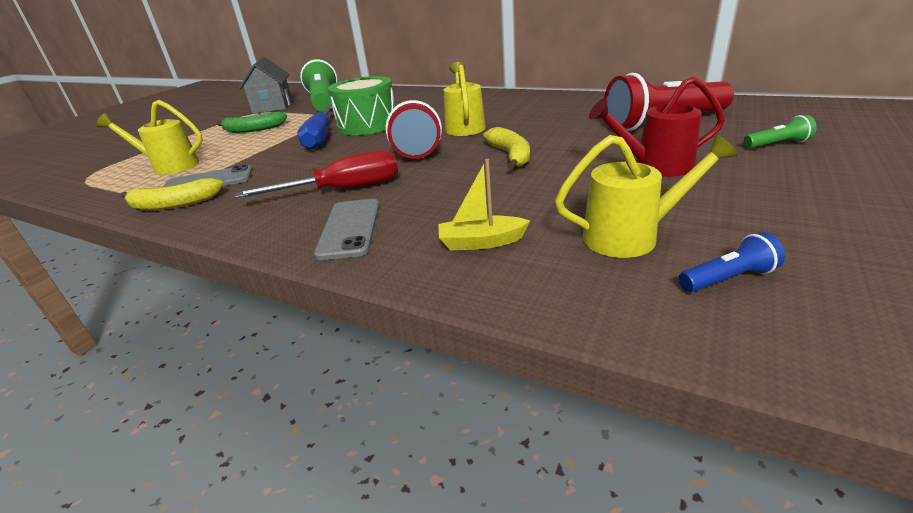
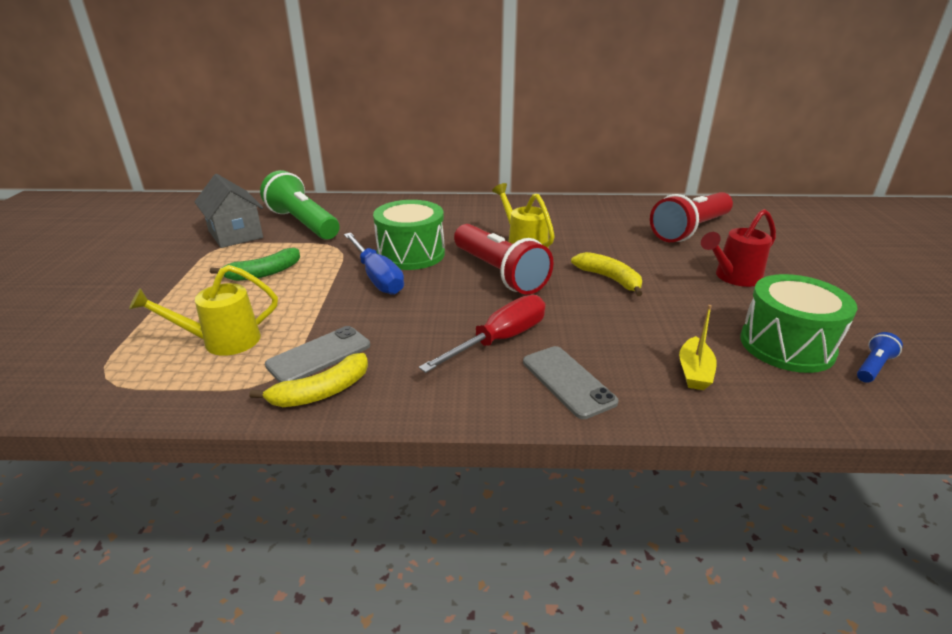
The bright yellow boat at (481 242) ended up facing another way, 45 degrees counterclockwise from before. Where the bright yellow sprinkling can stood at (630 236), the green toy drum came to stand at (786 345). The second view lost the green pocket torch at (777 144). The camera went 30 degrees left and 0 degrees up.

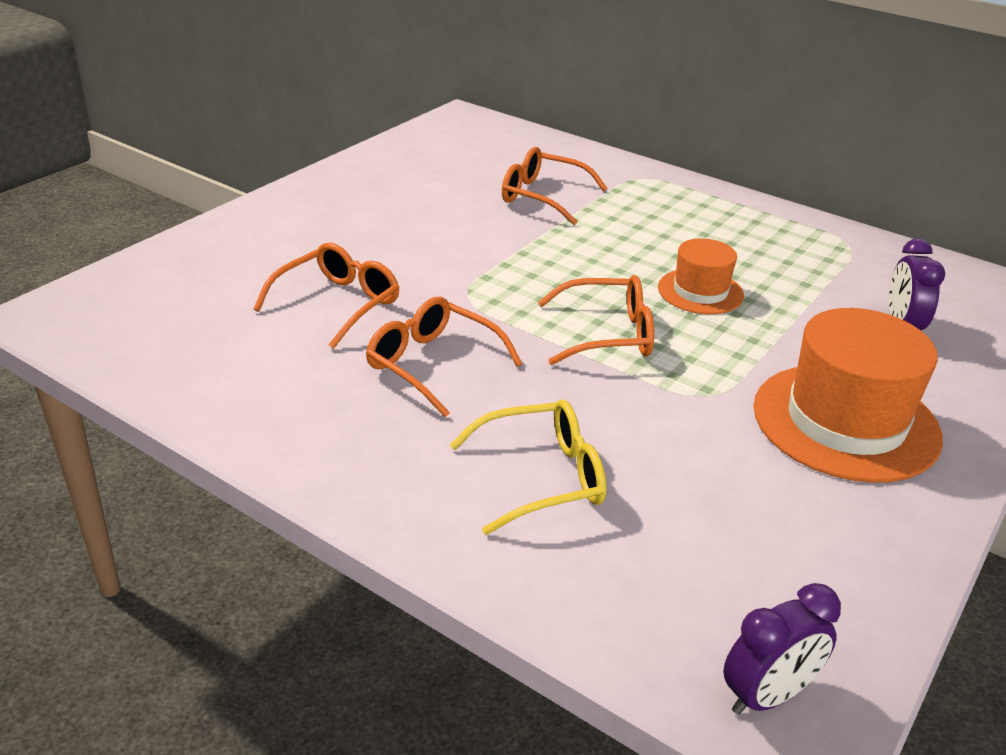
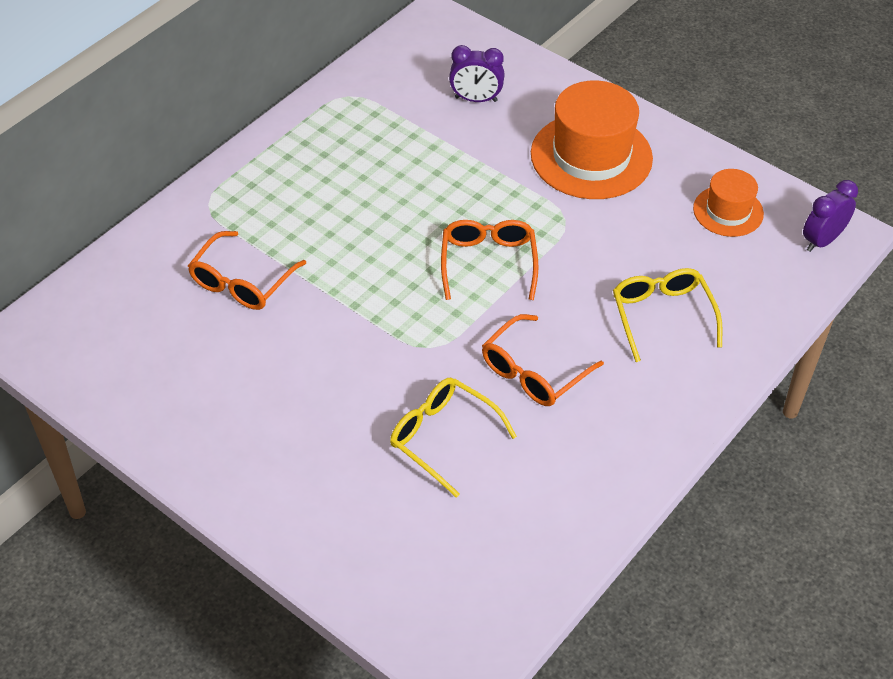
What was the orange-coloured glasses at (338 304) turned into the bright yellow glasses at (443 437). The orange-coloured tall hat ended up elsewhere, having gone from (700 291) to (728 211). The purple clock at (767 696) ended up facing another way, 105 degrees counterclockwise from before. The camera went 85 degrees left and 15 degrees up.

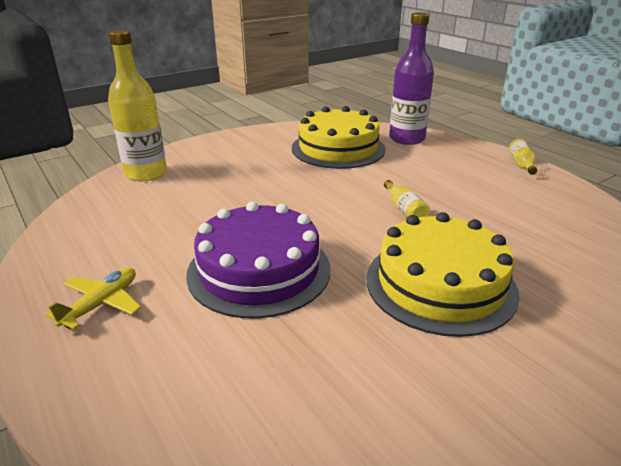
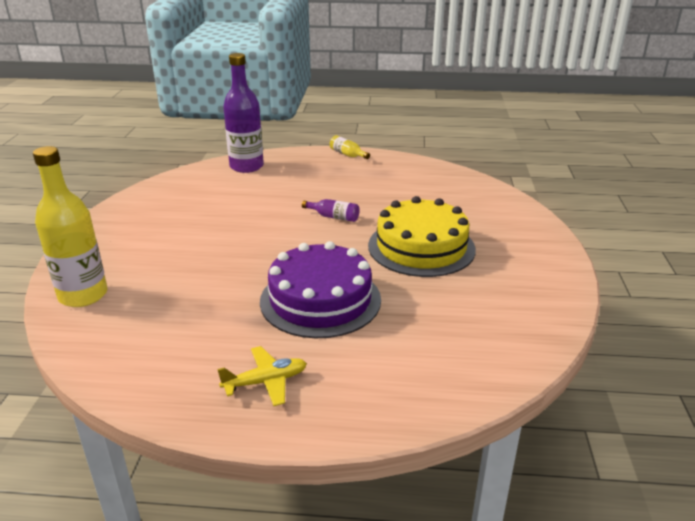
The bright yellow aeroplane at (101 304) ended up facing another way, 90 degrees clockwise from before. The second view lost the bright yellow cake at (338 148). What was the bright yellow flask at (404 209) turned into the purple flask at (334 217). The camera went 50 degrees left and 0 degrees up.

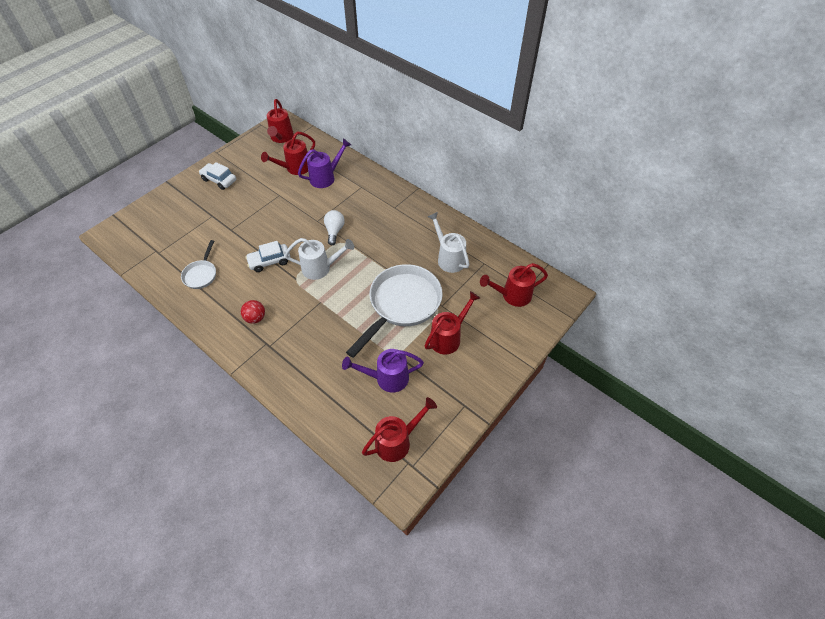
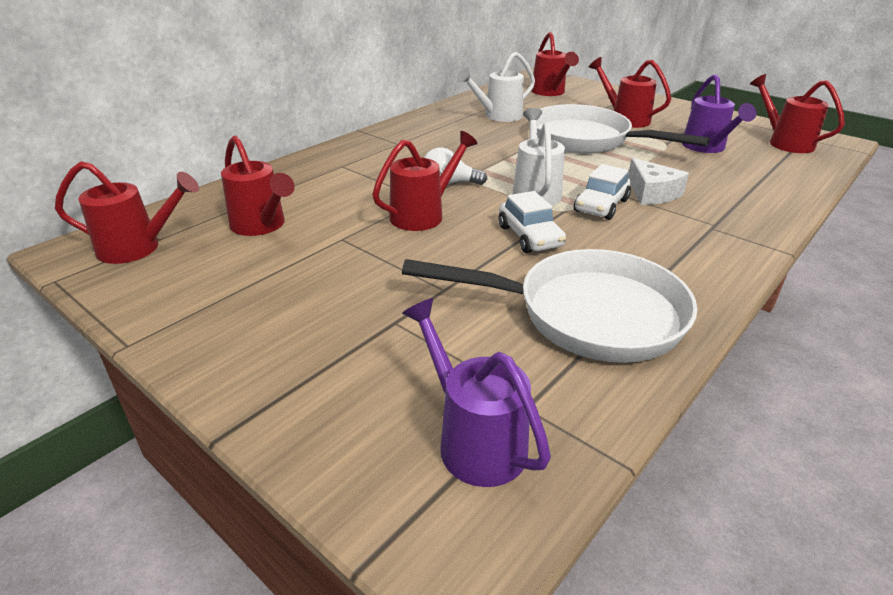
The size of the white skillet at (201 274) changed by a factor of 2.05. The white car ended up elsewhere, having gone from (219 180) to (601 206). The second view lost the crimson play ball at (255 318). The purple sprinkling can ended up elsewhere, having gone from (325 177) to (474 440). The second view gained the crimson sprinkling can at (423 215). The second view gained the white cheese at (652 193). The camera went 90 degrees left and 20 degrees down.

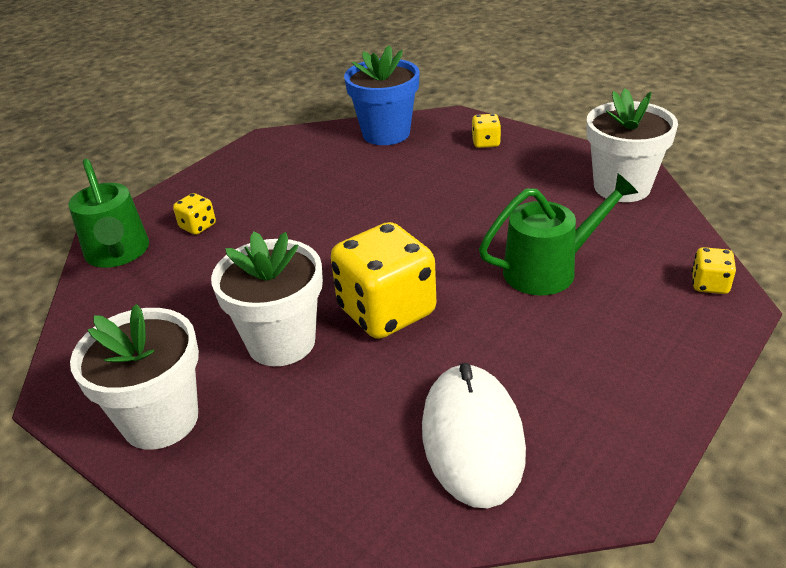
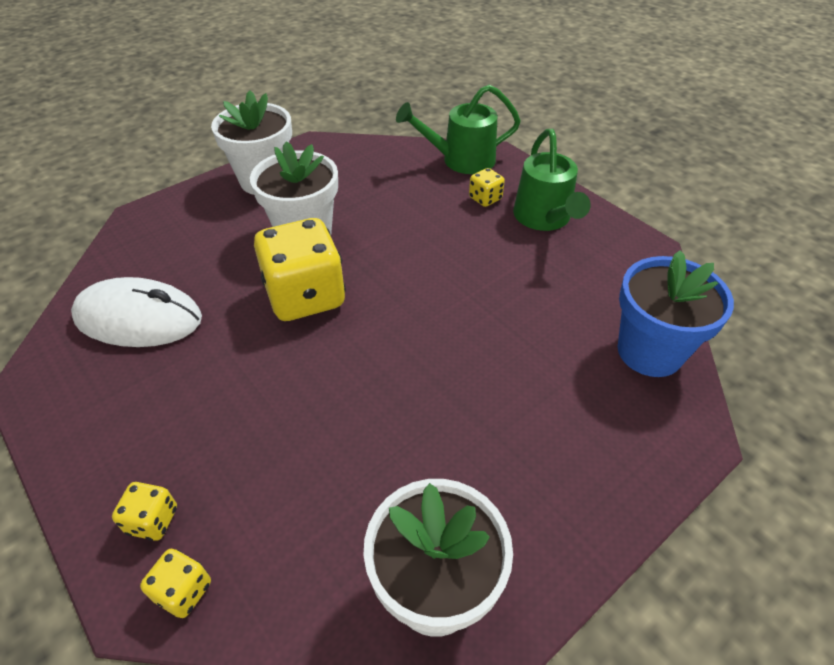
The bright yellow die ended up elsewhere, having gone from (486 143) to (153 520). The green sprinkling can ended up elsewhere, having gone from (550 269) to (544 219). The camera went 100 degrees right and 10 degrees up.

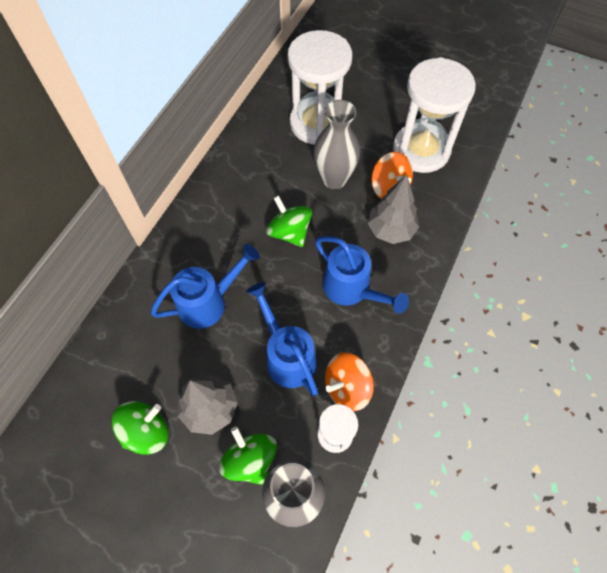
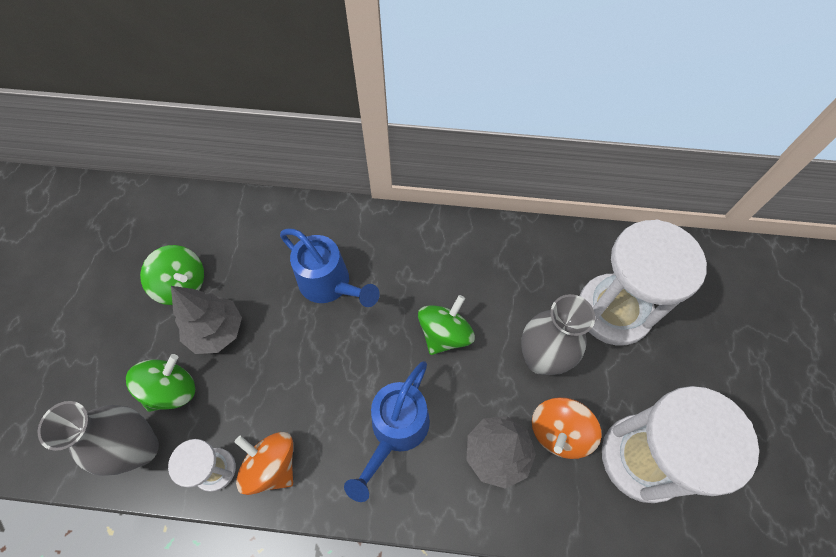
The second view lost the royal blue sprinkling can at (287 356). The camera went 70 degrees right and 0 degrees up.

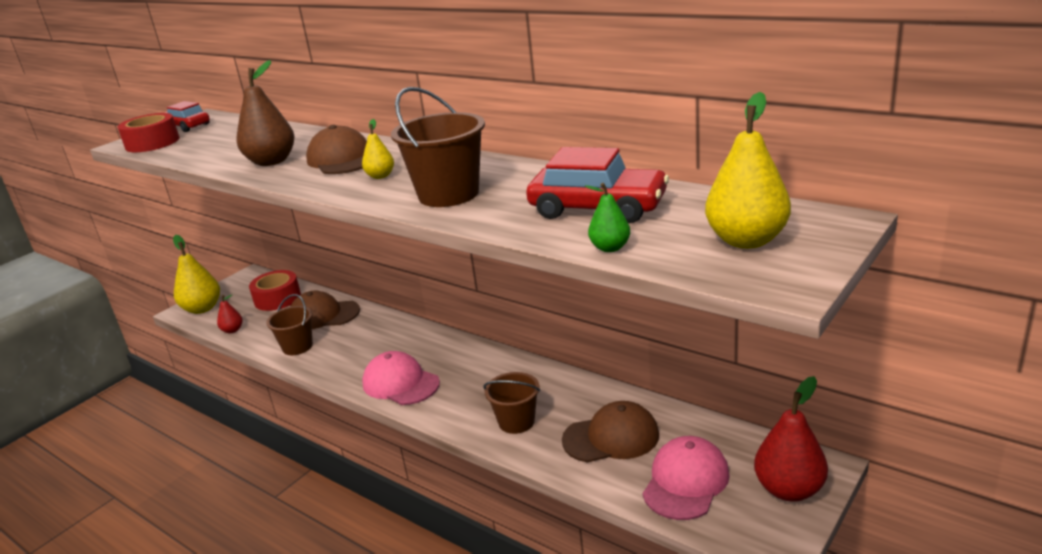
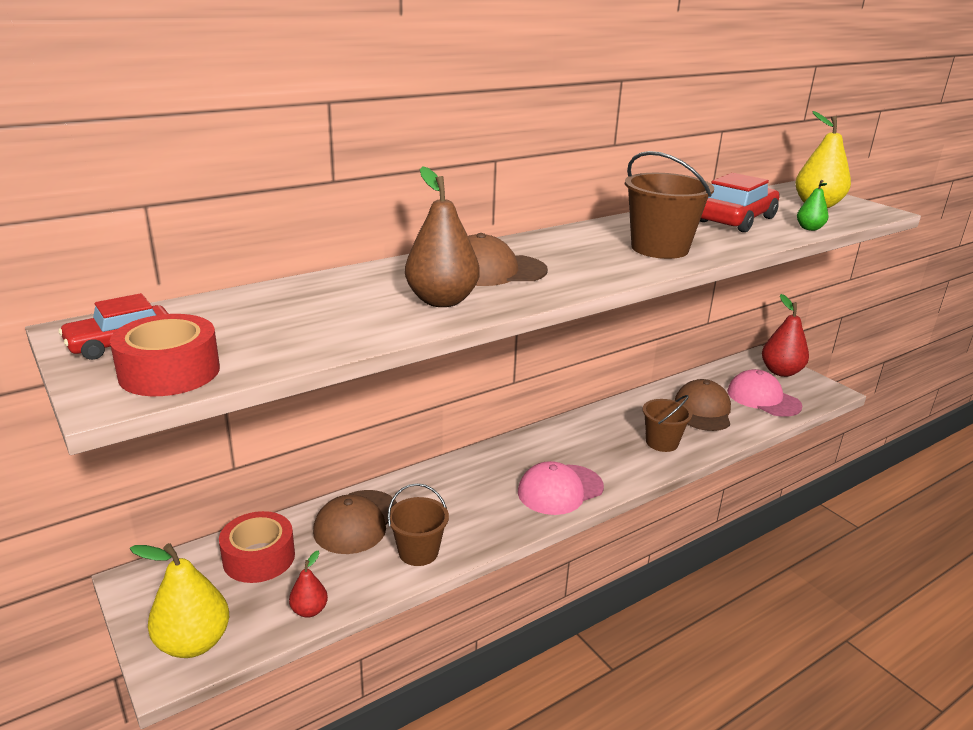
The second view lost the bright yellow pear fruit at (380 176). The camera went 75 degrees left and 0 degrees up.

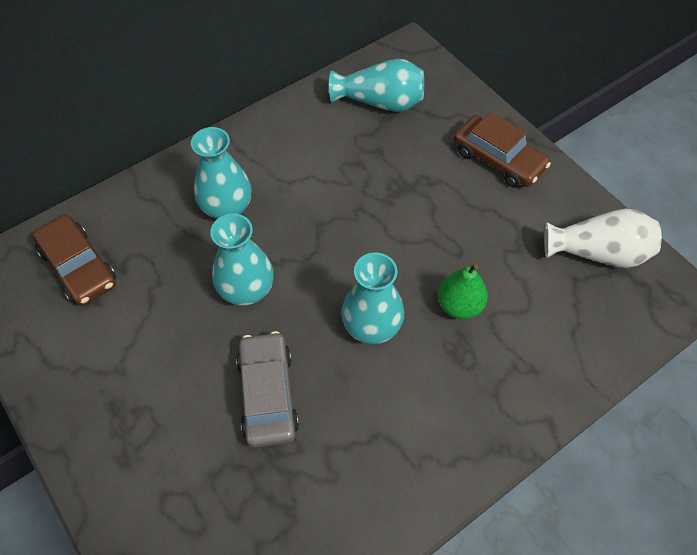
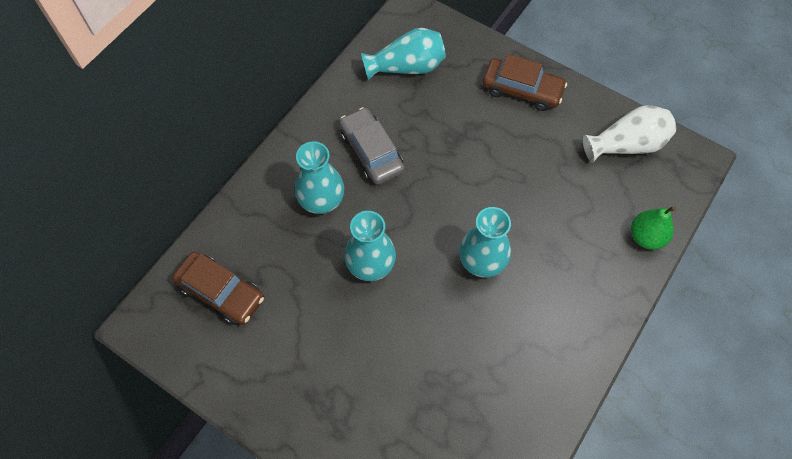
The ash-grey car ended up elsewhere, having gone from (268 394) to (371 152). The green pear fruit ended up elsewhere, having gone from (459 305) to (646 237). The camera went 20 degrees left and 5 degrees up.

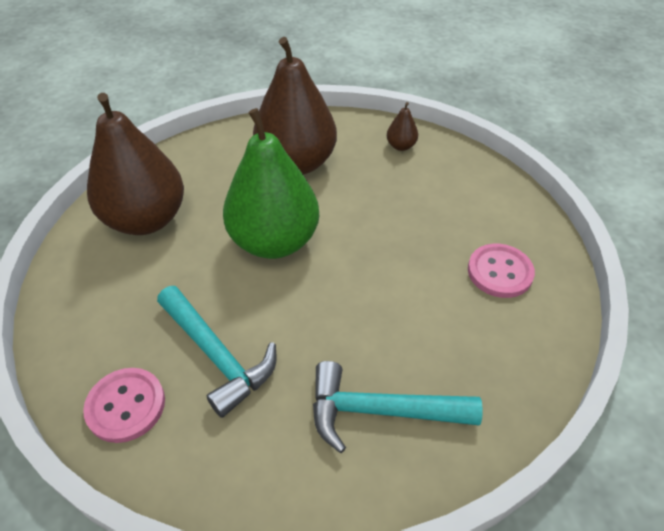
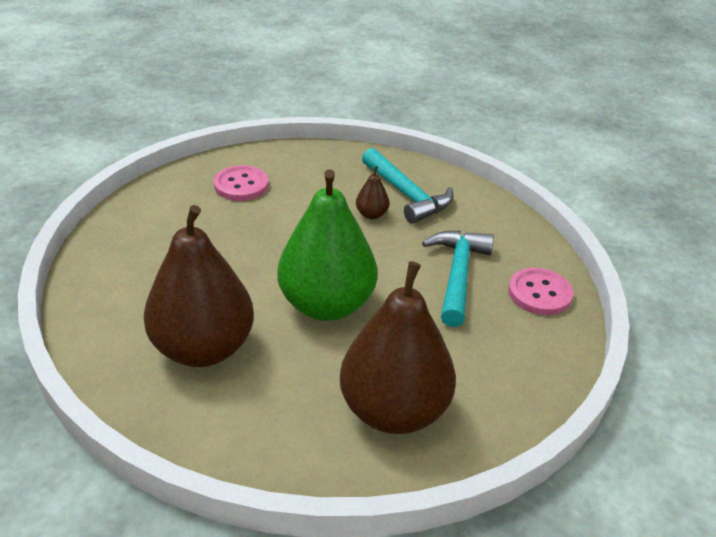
The dark brown pear fruit ended up elsewhere, having gone from (401 146) to (371 214). The camera went 130 degrees left and 10 degrees down.

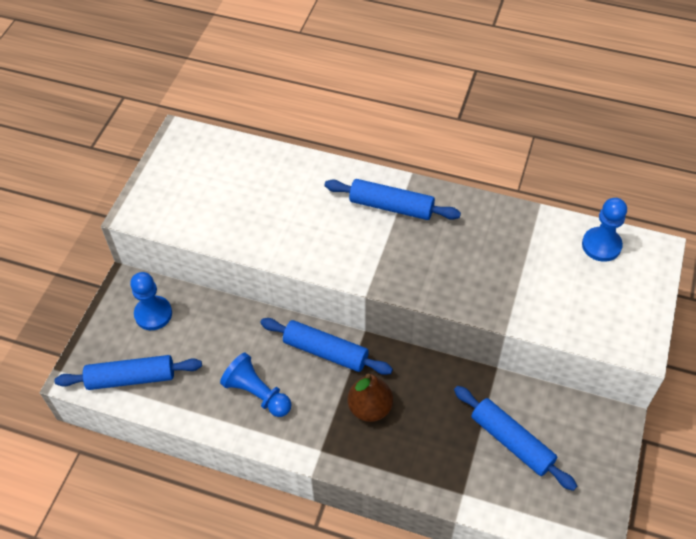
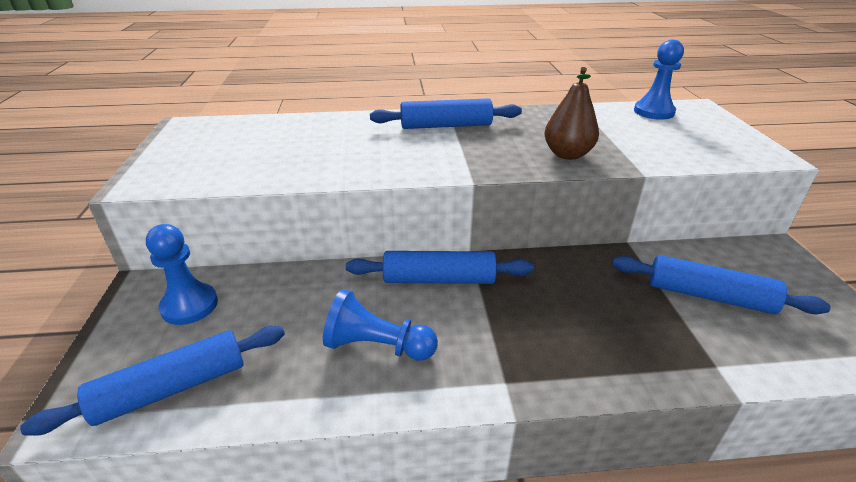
The dark brown pear fruit ended up elsewhere, having gone from (370 408) to (567 154). The camera went 25 degrees left and 20 degrees down.

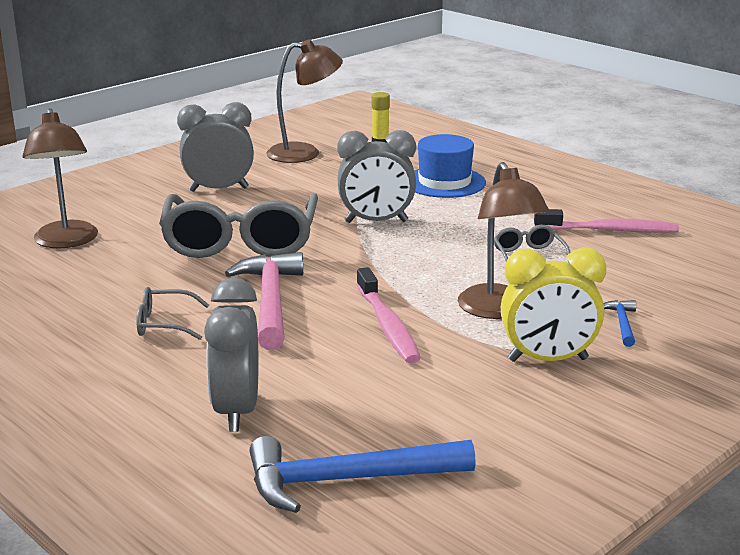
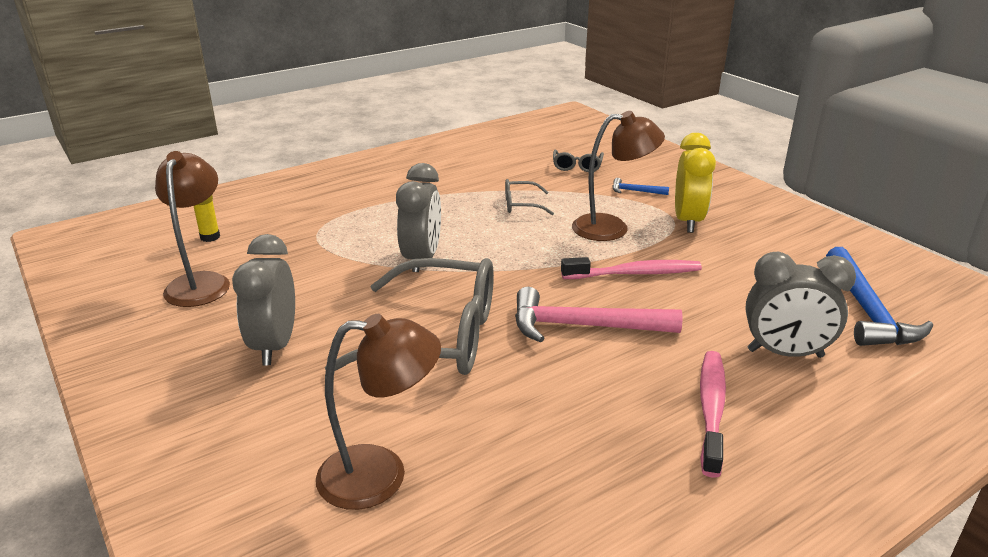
The ash-grey glasses ended up elsewhere, having gone from (165 324) to (577 166). The second view lost the royal blue tall hat at (444 182). The pink toothbrush ended up elsewhere, having gone from (609 230) to (711 409). The camera went 80 degrees left and 5 degrees up.

